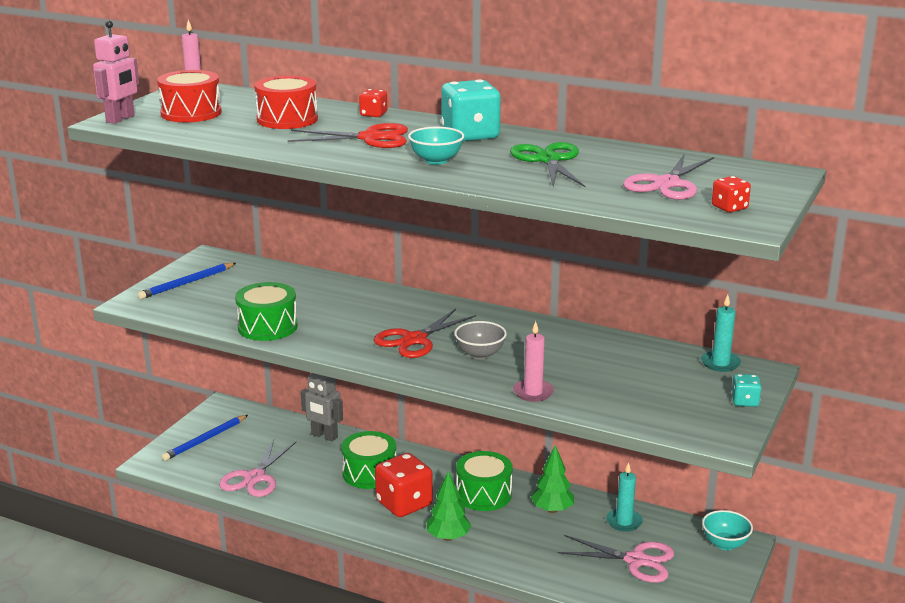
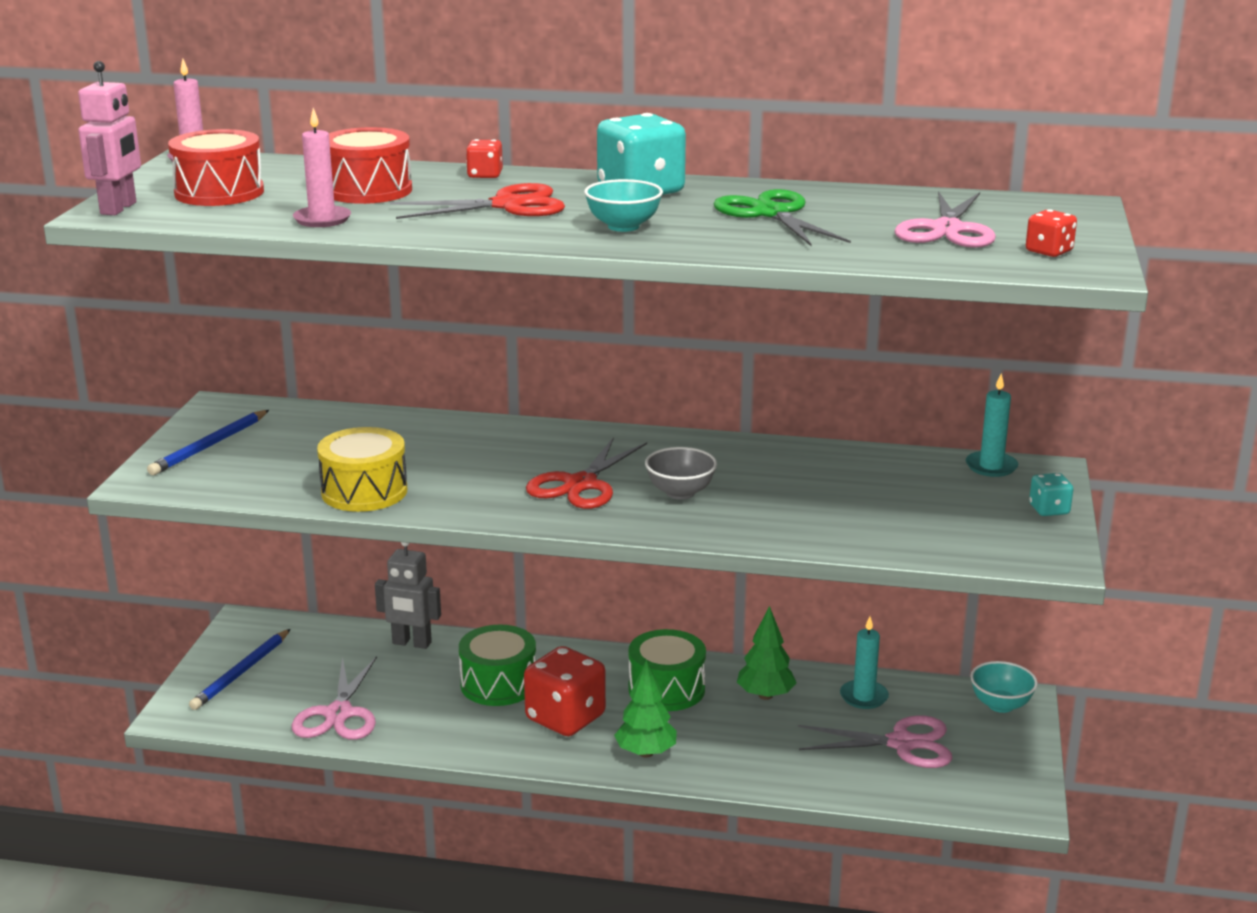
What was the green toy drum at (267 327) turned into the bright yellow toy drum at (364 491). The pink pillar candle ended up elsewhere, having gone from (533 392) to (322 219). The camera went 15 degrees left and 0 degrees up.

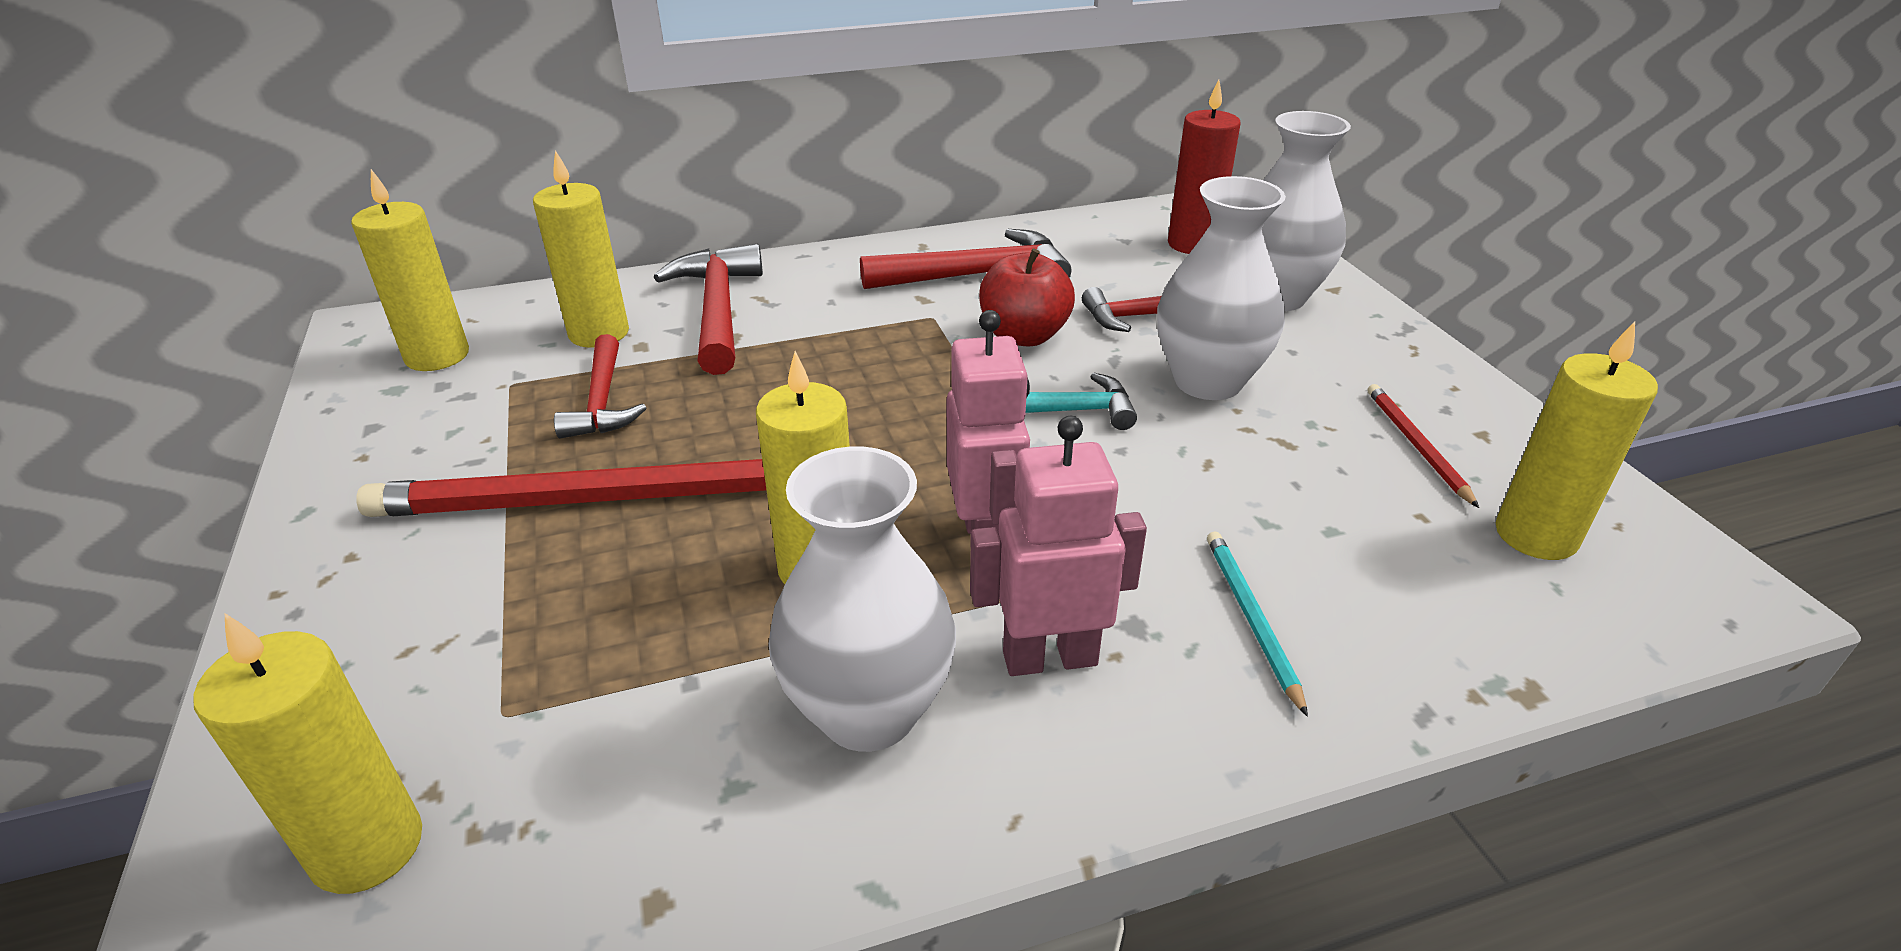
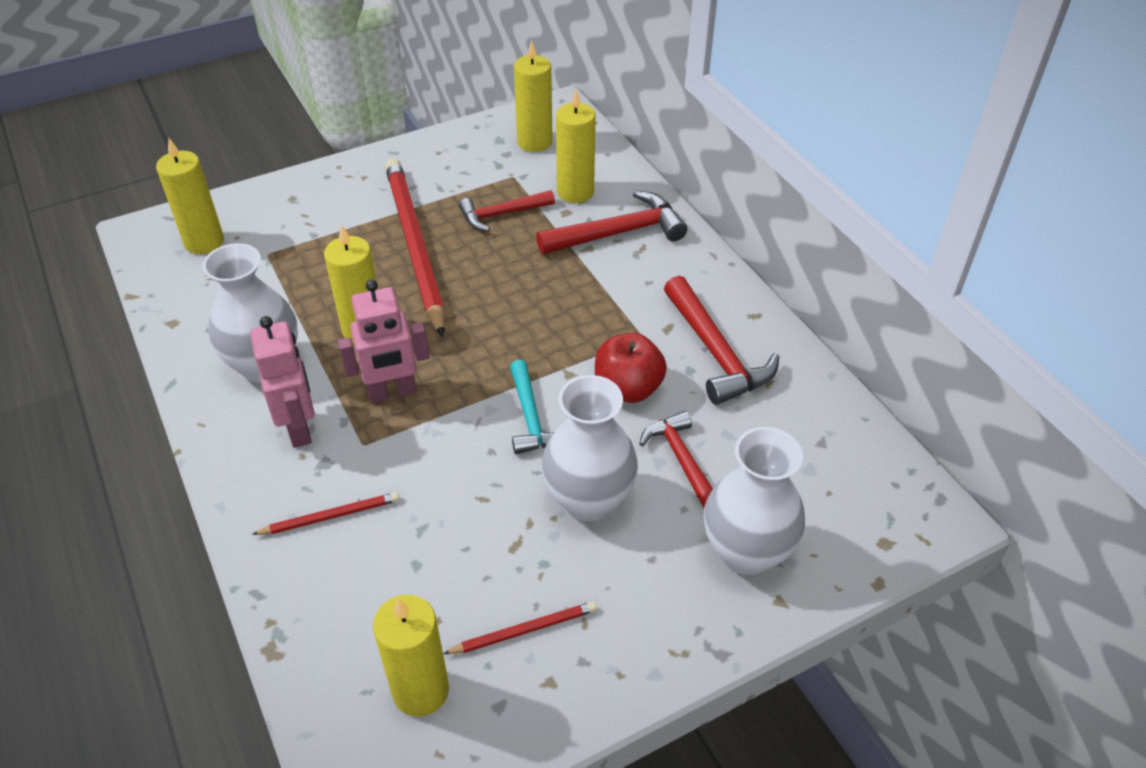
The second view lost the crimson pillar candle at (1193 244). What was the turquoise pencil at (1251 618) turned into the crimson pencil at (330 516). The camera went 80 degrees right and 10 degrees up.

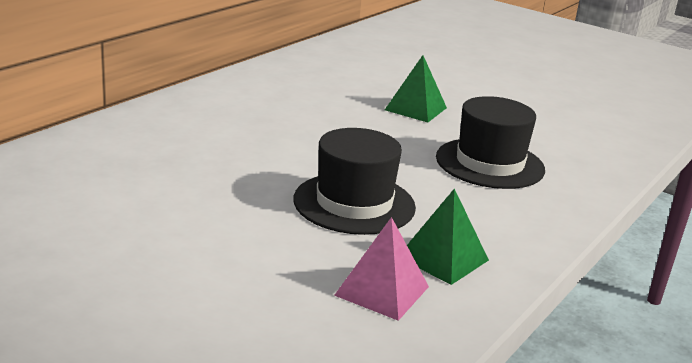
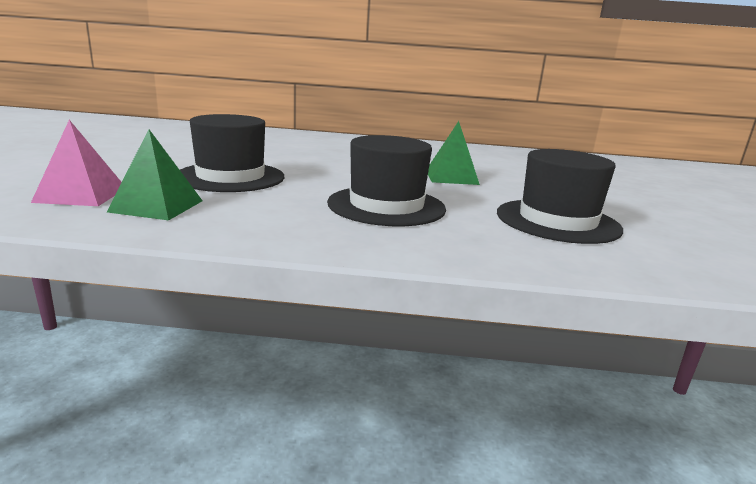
The second view gained the jet-black tall hat at (557 221). The camera went 60 degrees right and 5 degrees down.

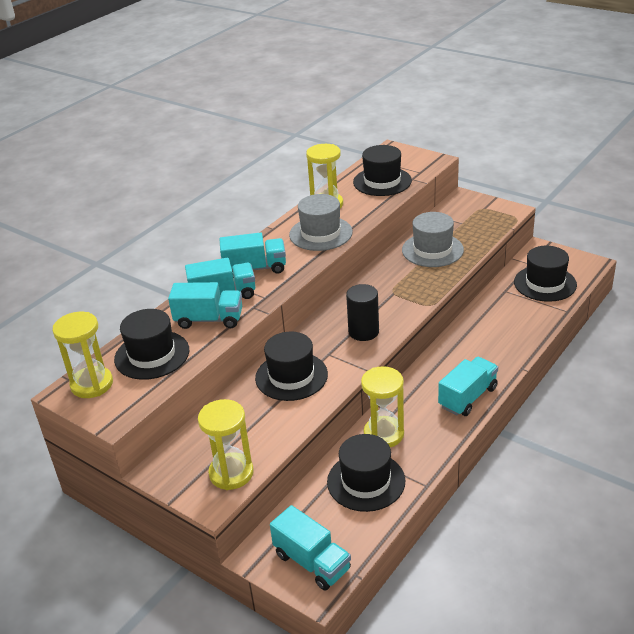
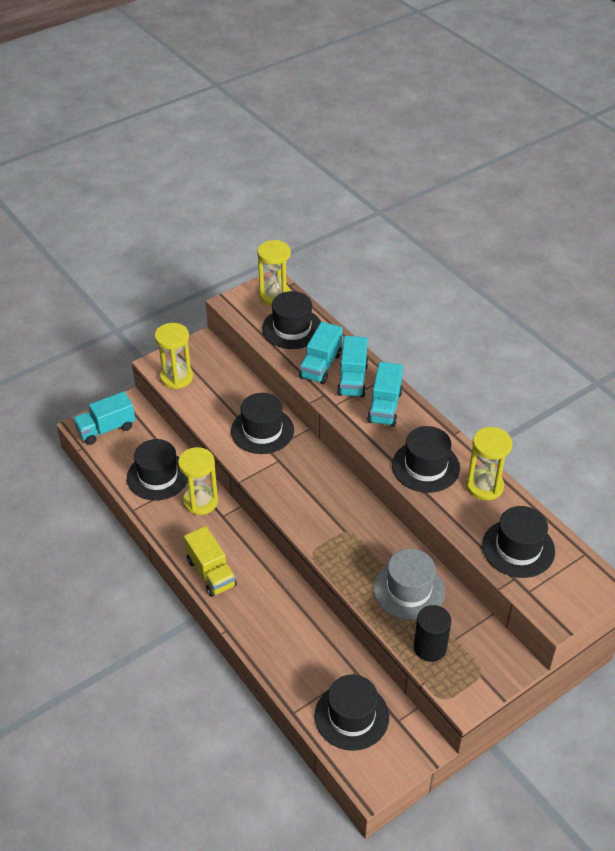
What was the ash-grey tall hat at (320 233) turned into the jet-black tall hat at (425 466). The jet-black cylinder shape ended up elsewhere, having gone from (363 332) to (430 647). What was the turquoise lorry at (468 397) turned into the bright yellow lorry at (211 573). The camera went 105 degrees right and 10 degrees up.

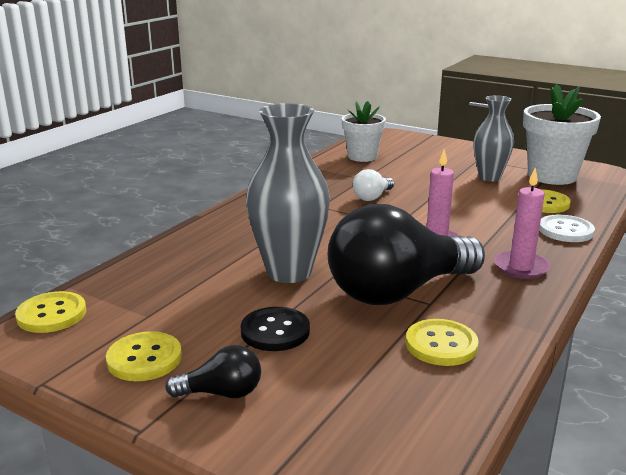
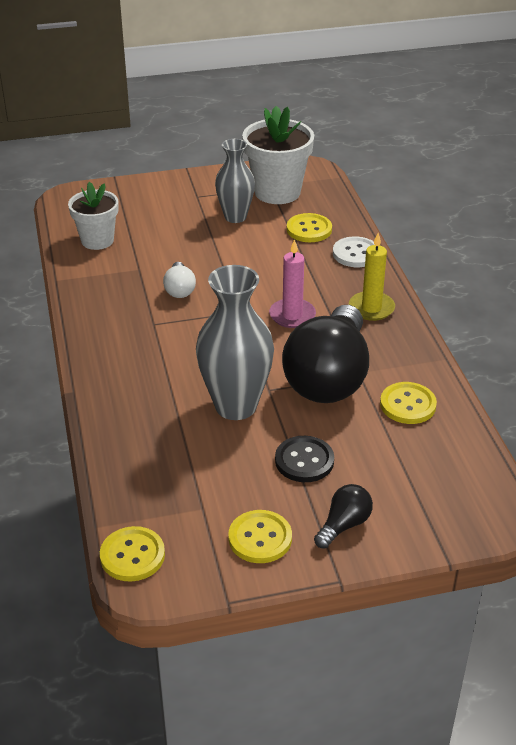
What was the pink pillar candle at (521 267) turned into the bright yellow pillar candle at (371 308). The camera went 45 degrees left and 15 degrees up.

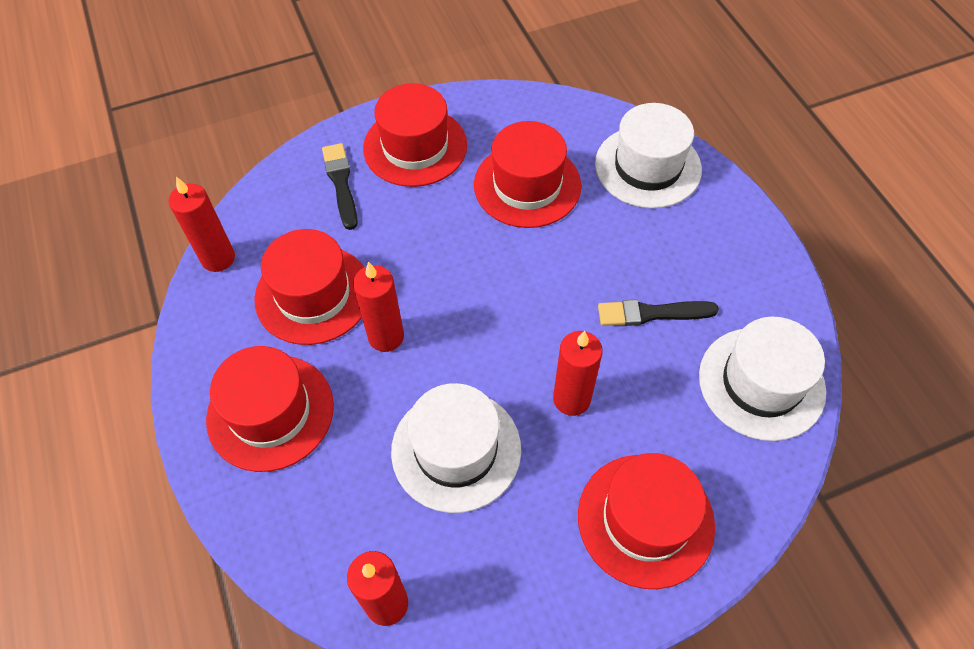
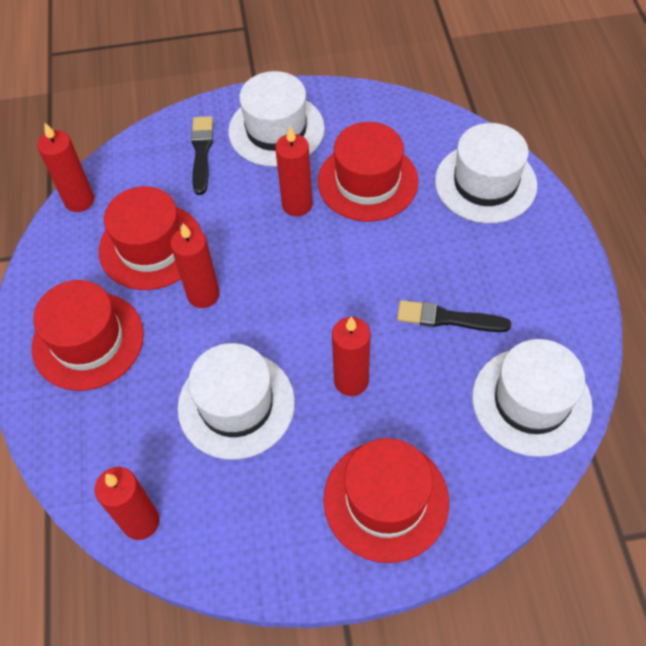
What was the crimson tall hat at (415 146) turned into the white tall hat at (276 130). The second view gained the crimson pillar candle at (297 205). The camera went 15 degrees right and 0 degrees up.

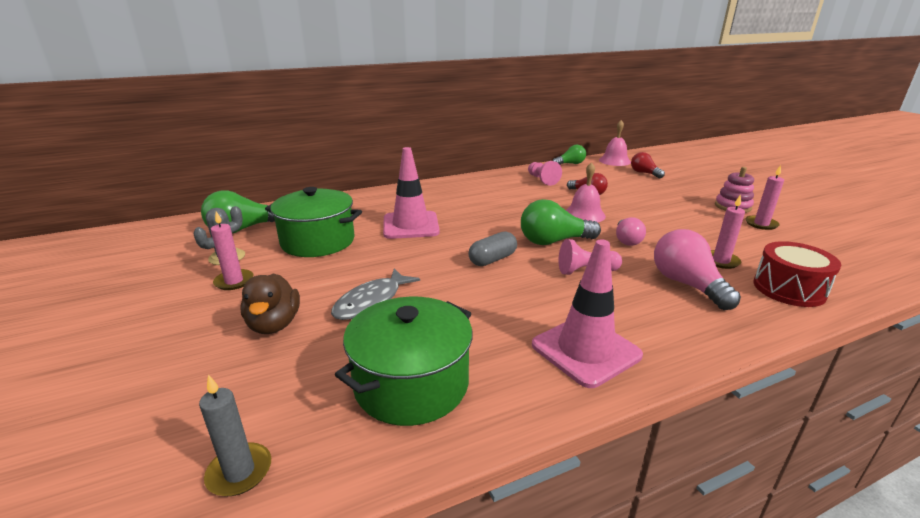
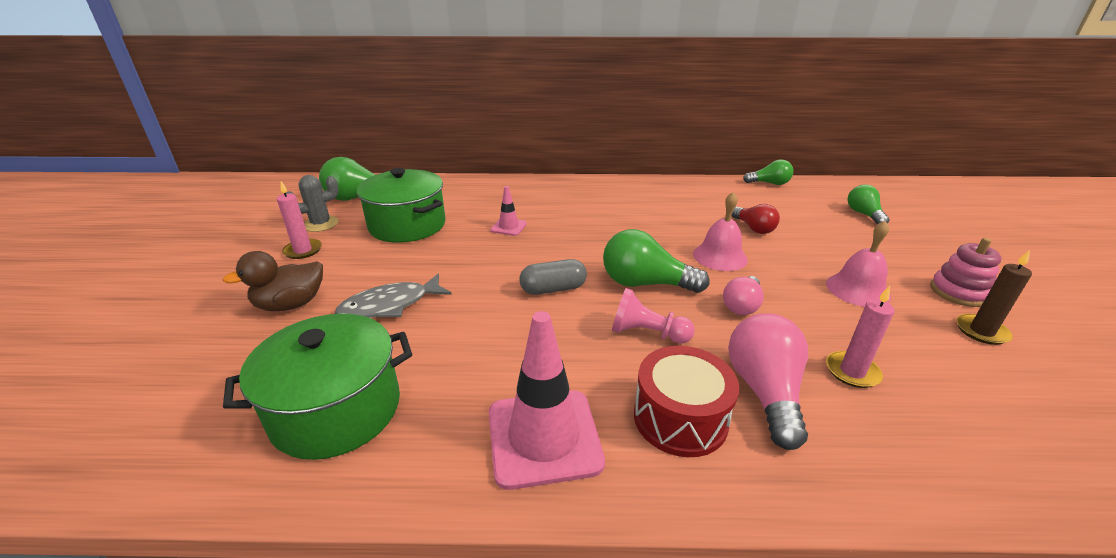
The second view lost the ash-grey pillar candle at (239 472). The dark brown rubber duck at (274 324) ended up facing another way, 45 degrees clockwise from before. The size of the pink safety cone at (411 225) changed by a factor of 0.49. The second view lost the pink game pawn at (542 180). The pink bell ended up elsewhere, having gone from (614 161) to (857 289). What was the crimson light bulb at (644 173) turned into the green light bulb at (863 214). What was the pink pillar candle at (761 224) turned into the dark brown pillar candle at (981 331). The crimson toy drum ended up elsewhere, having gone from (789 289) to (680 418). The camera went 25 degrees right and 5 degrees up.

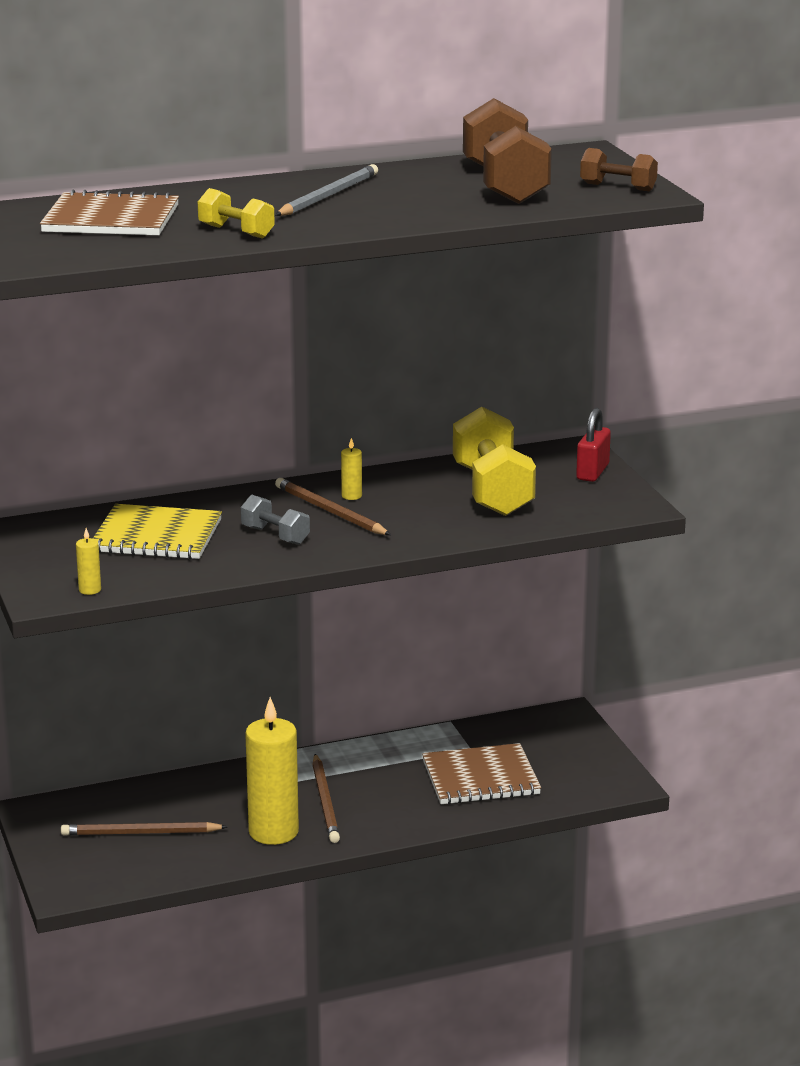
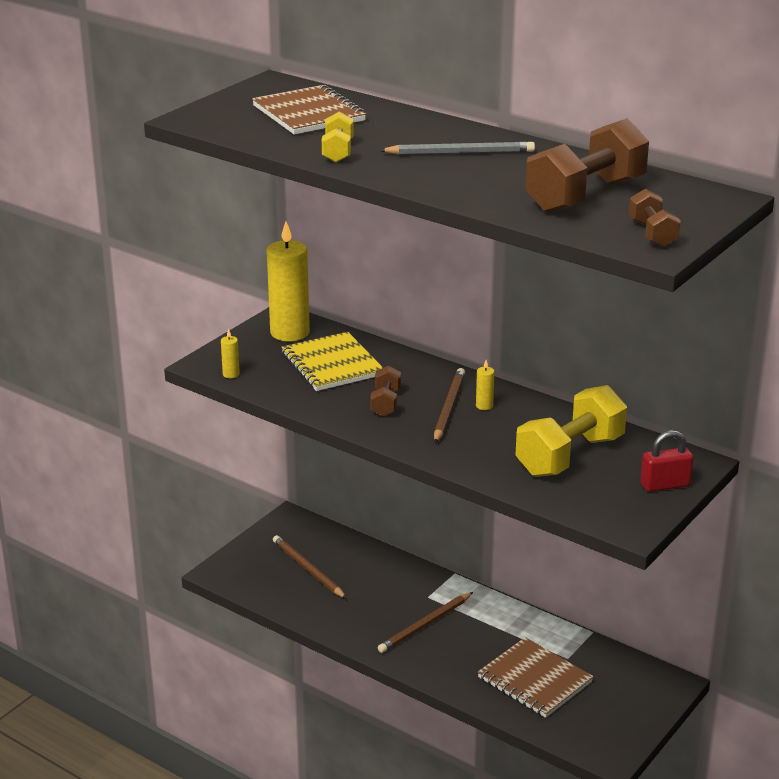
What was the ash-grey free weight at (275 535) turned into the dark brown free weight at (385 403). The bright yellow pillar candle ended up elsewhere, having gone from (273 832) to (290 332). The camera went 55 degrees right and 5 degrees up.

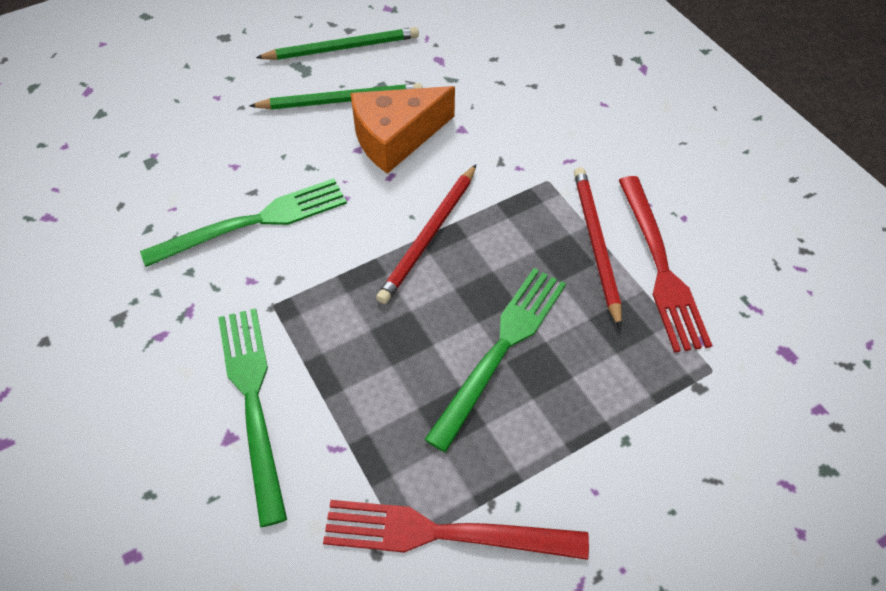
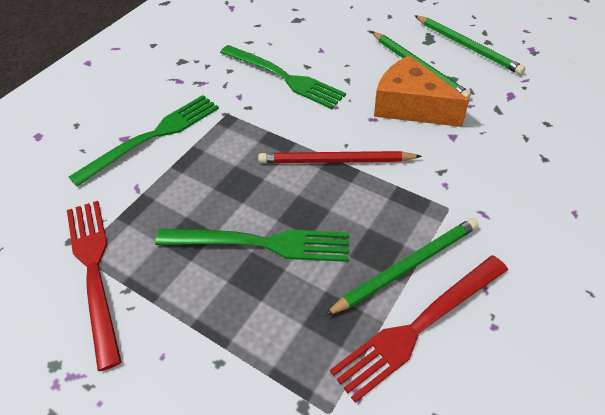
What was the crimson pencil at (595 244) turned into the green pencil at (407 266). The camera went 65 degrees right and 5 degrees down.

